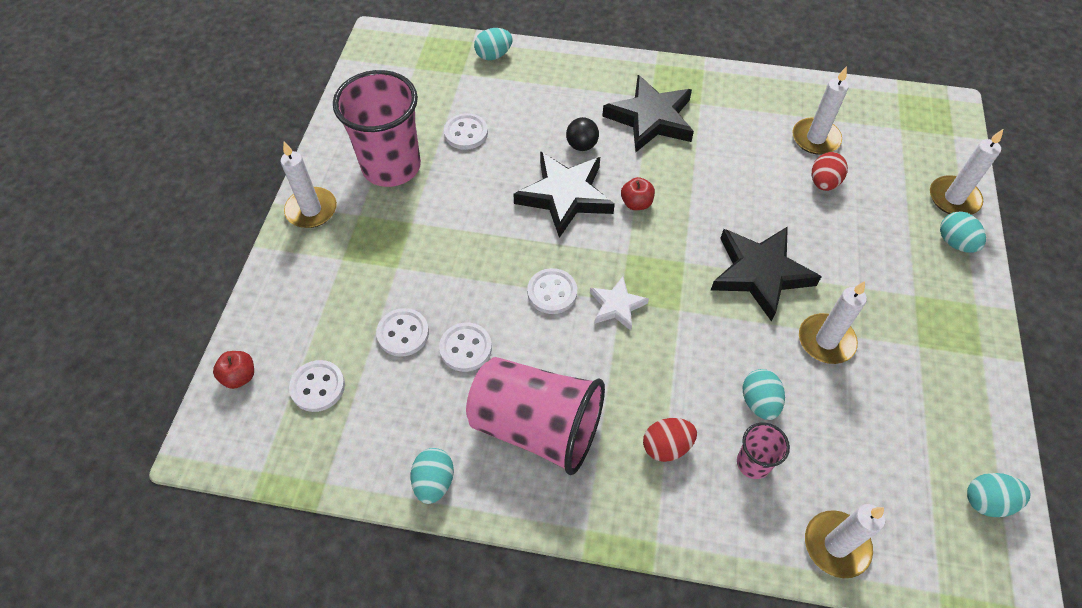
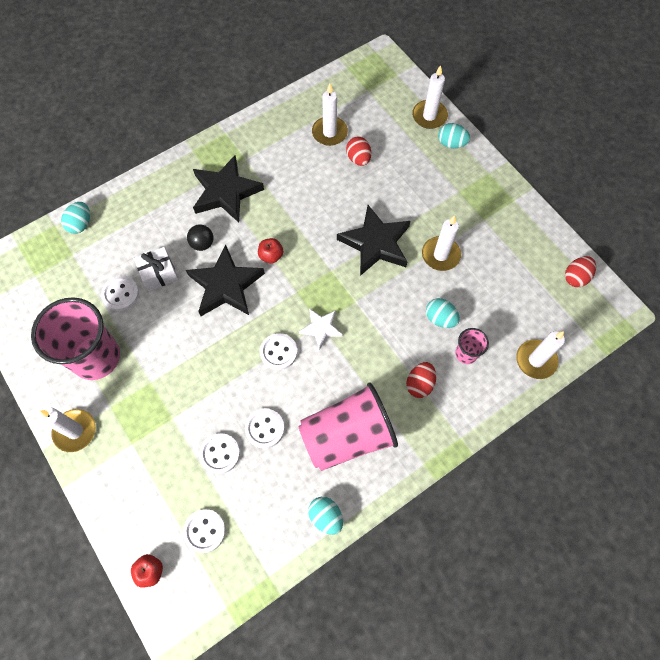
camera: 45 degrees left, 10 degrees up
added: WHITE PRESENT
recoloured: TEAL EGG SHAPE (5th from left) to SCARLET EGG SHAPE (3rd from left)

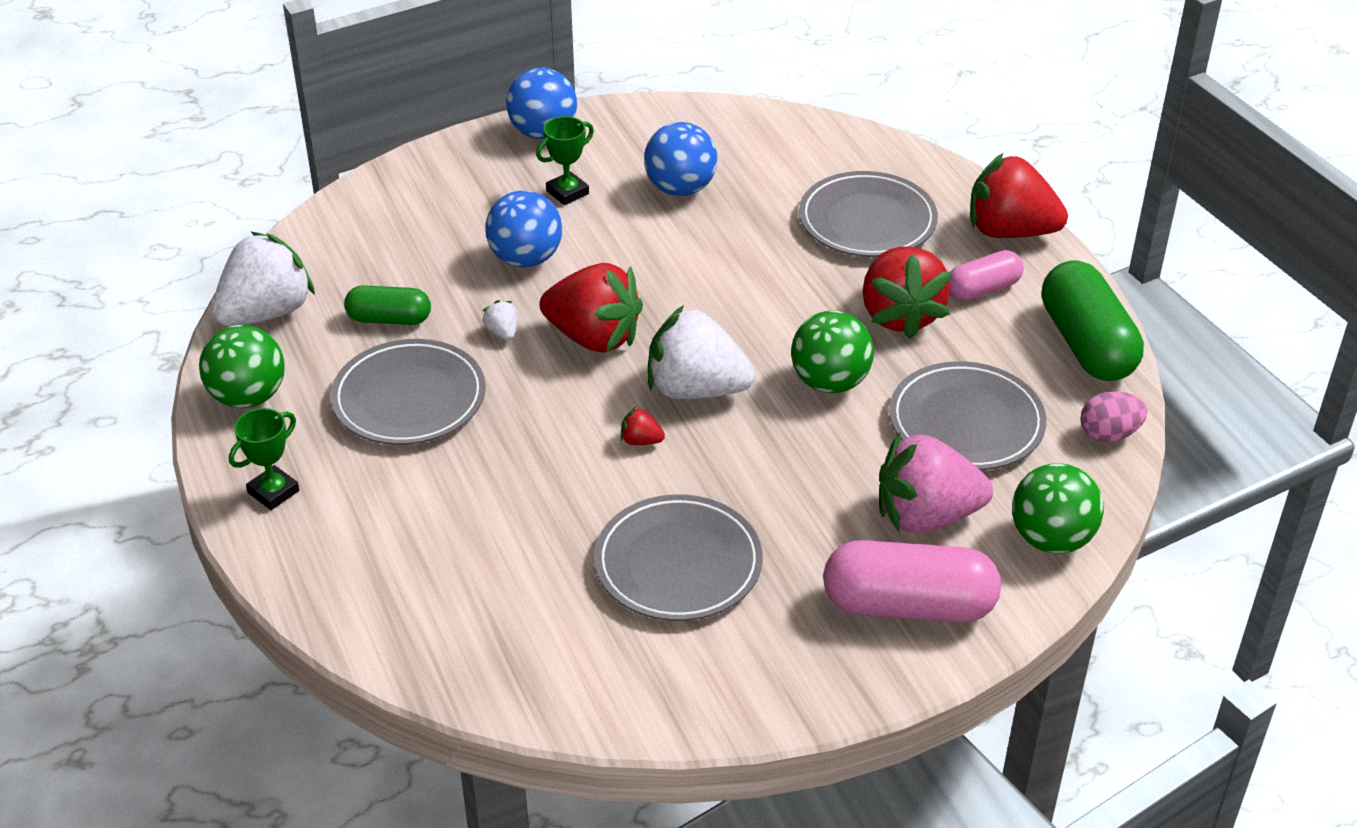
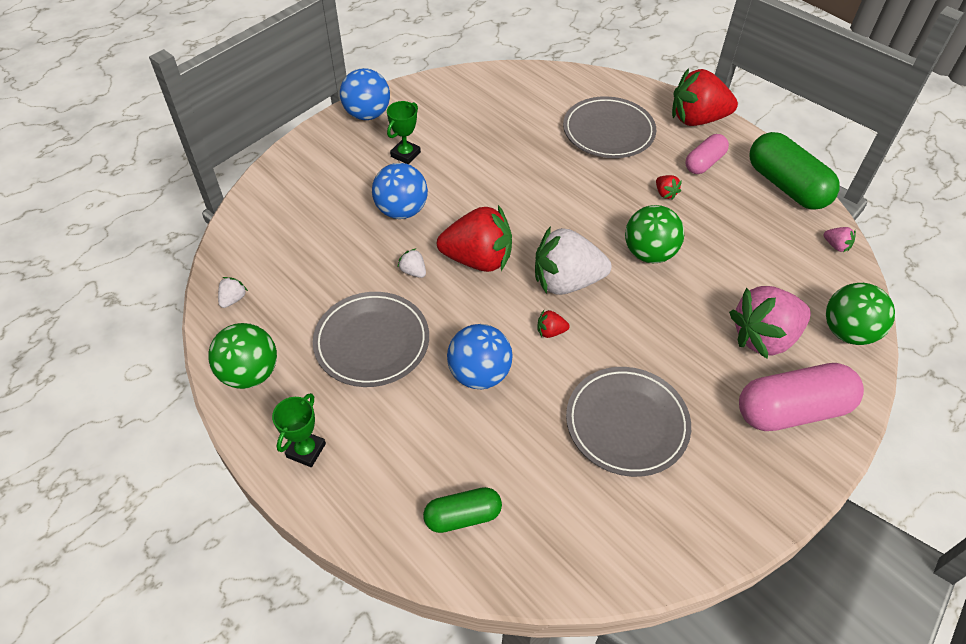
camera: 20 degrees left, 10 degrees up
removed: GREY PLATE (4th from left)
moved: ROYAL BLUE SPHERE (3rd from left); LEAF-GREEN PILL SHAPE (1st from left)
replaced: PINK EGG SHAPE to PINK TOY STRAWBERRY (2nd from left)
resized: WHITE TOY STRAWBERRY (1st from left) x0.40; SCARLET TOY STRAWBERRY (3rd from left) x0.40

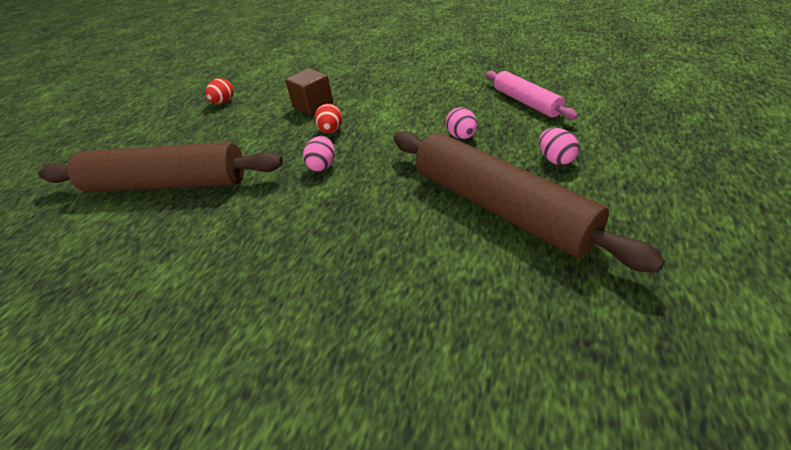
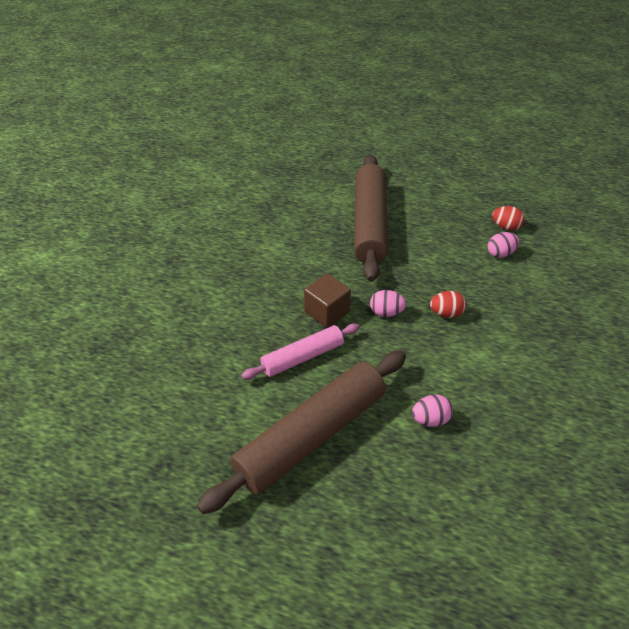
camera: 85 degrees right, 5 degrees up
moved: RUSSET CUBE; PINK ROLLING PIN; PINK EGG SHAPE (3rd from left)

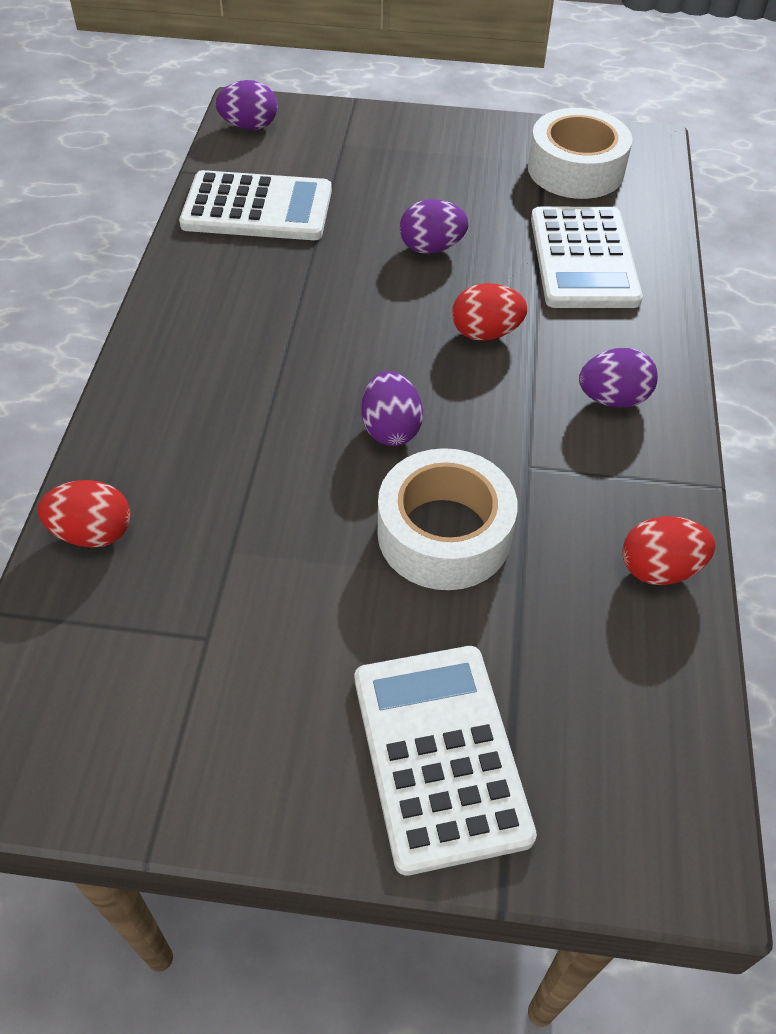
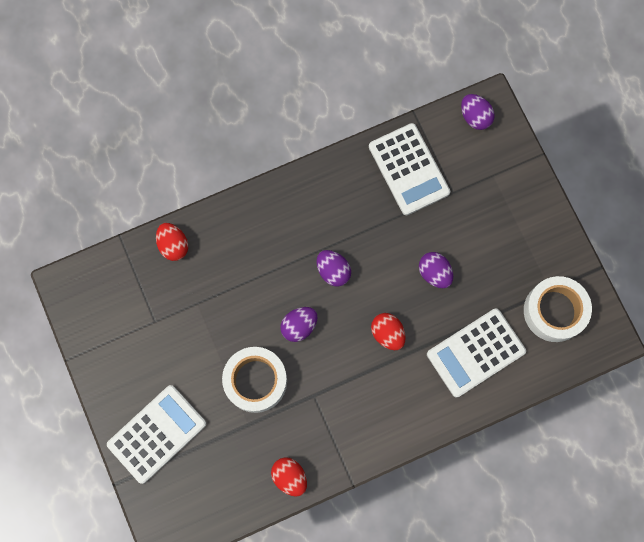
camera: 60 degrees right, 25 degrees up
moved: ROYAL PURPLE EGG SHAPE (4th from left in the first image) to ROYAL PURPLE EGG SHAPE (2nd from left)

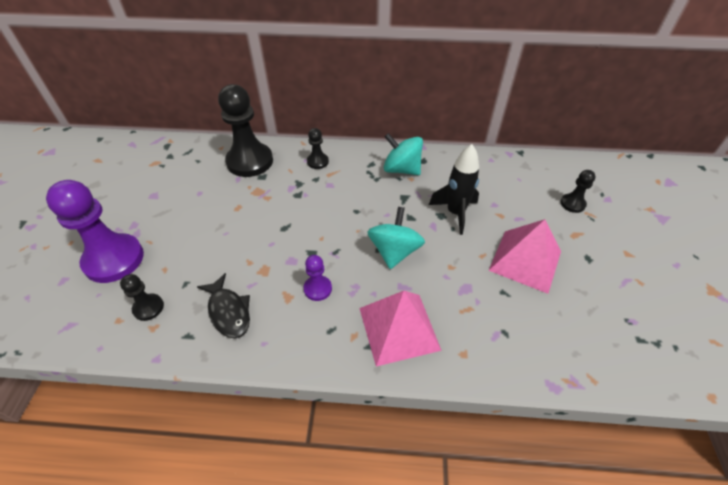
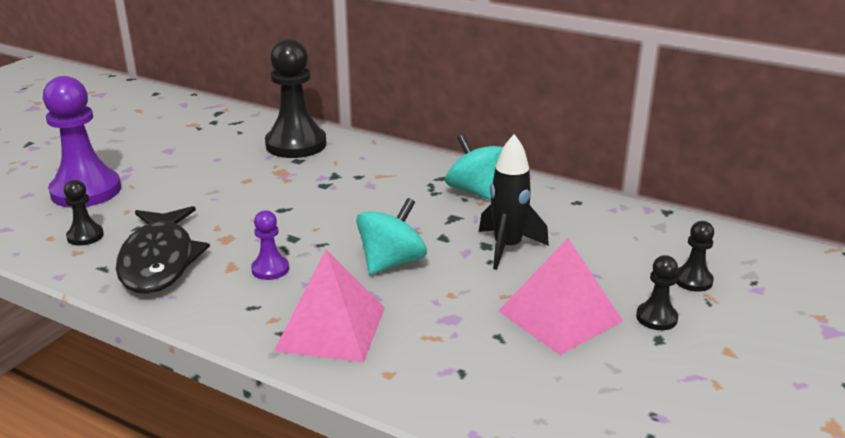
camera: 25 degrees right, 20 degrees down
moved: EBONY PAWN (3rd from left)
resized: EBONY TOY FISH x1.61

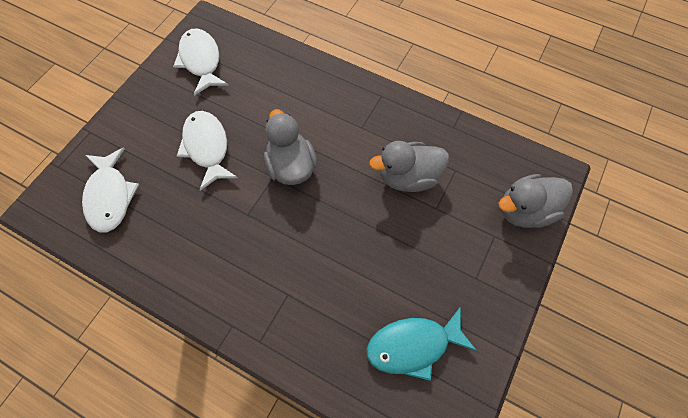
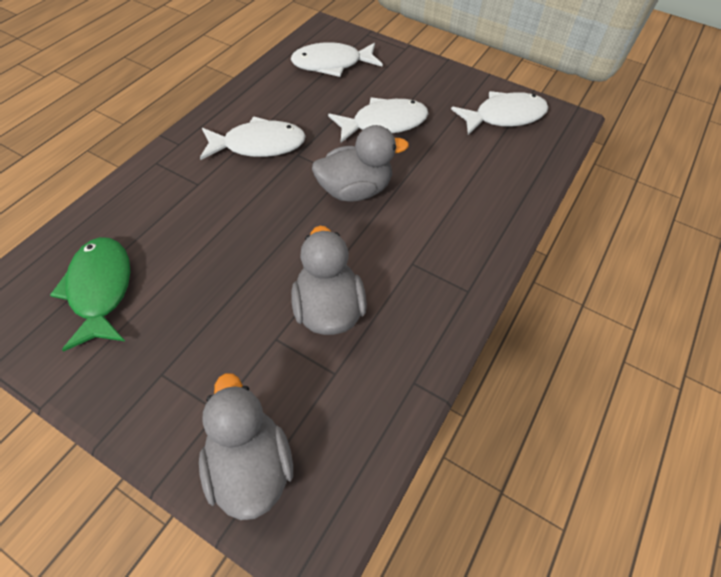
camera: 90 degrees right, 10 degrees down
added: WHITE TOY FISH (1st from left)
recoloured: TEAL TOY FISH to LEAF-GREEN TOY FISH

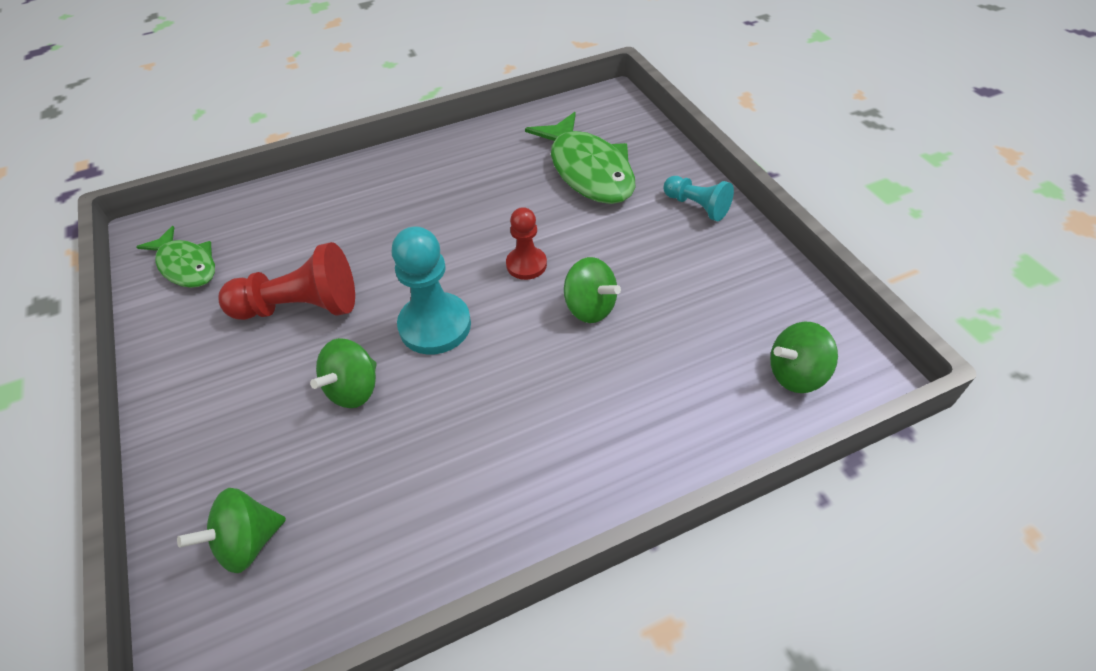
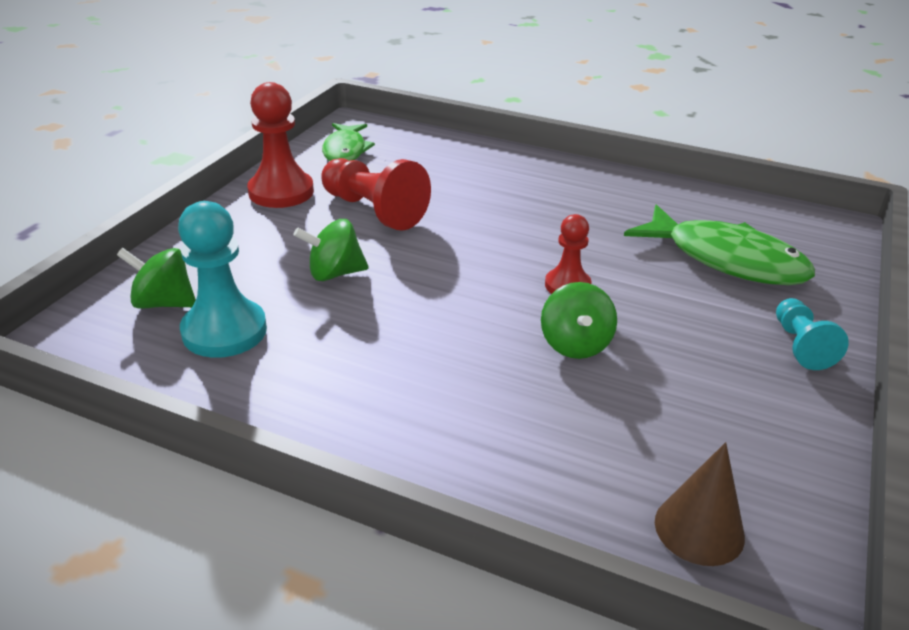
camera: 45 degrees right, 15 degrees down
added: SCARLET PAWN (1st from left)
moved: TEAL PAWN (1st from left)
replaced: LEAF-GREEN WHIRLIGIG (4th from left) to RUSSET CONE SHAPE
turned: LEAF-GREEN TOY FISH (2nd from left) 75 degrees counterclockwise

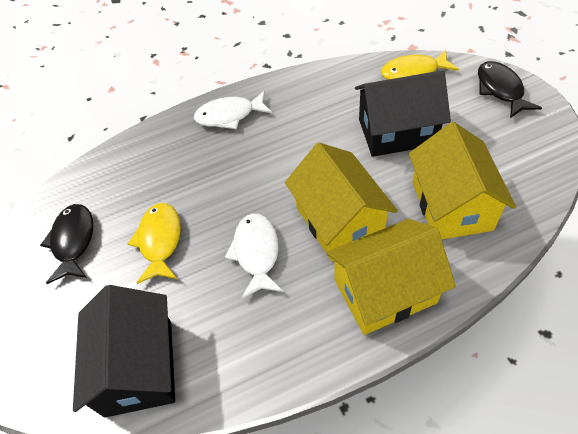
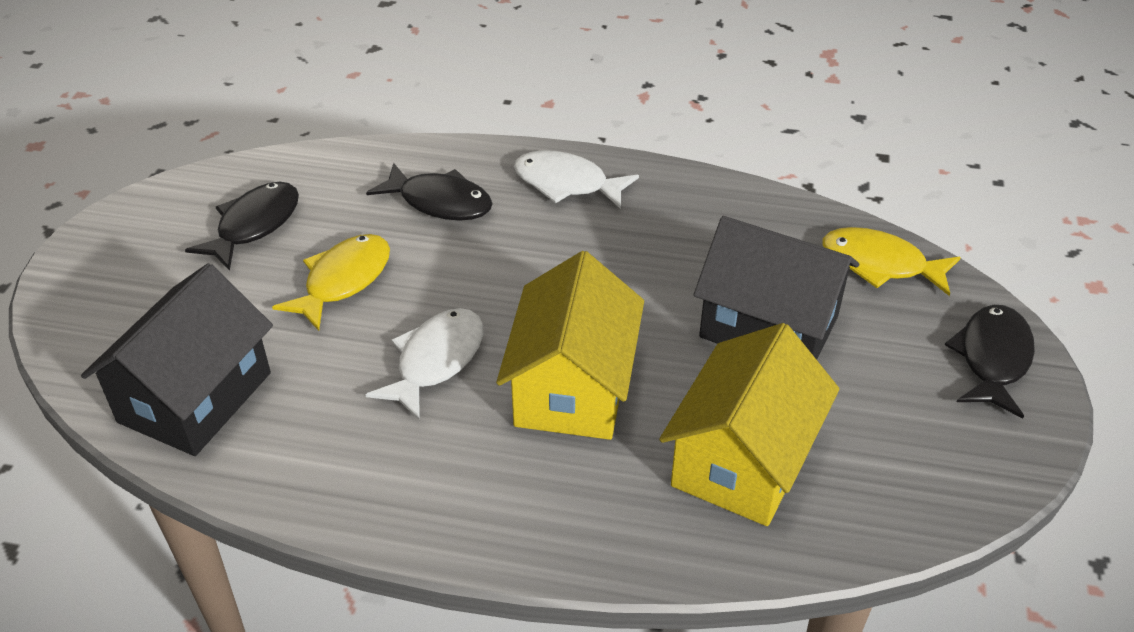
camera: 30 degrees right, 10 degrees down
removed: GOLDEN COTTAGE (2nd from left)
added: EBONY TOY FISH (2nd from left)

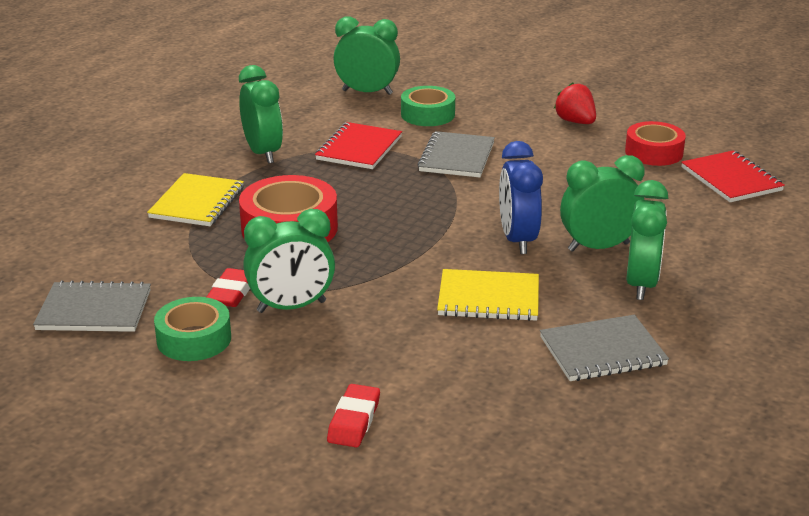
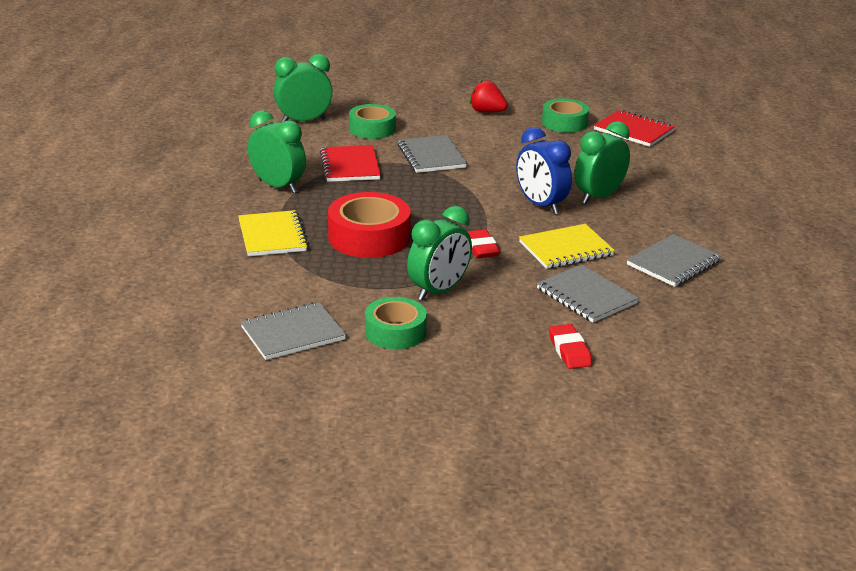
camera: 30 degrees left, 0 degrees up
removed: LEAF-GREEN CLOCK (5th from left)
added: GREY NOTEBOOK (3rd from left)
moved: SCARLET PENCIL ERASER (1st from left)
recoloured: SCARLET TAPE (2nd from left) to LEAF-GREEN TAPE (3rd from left)

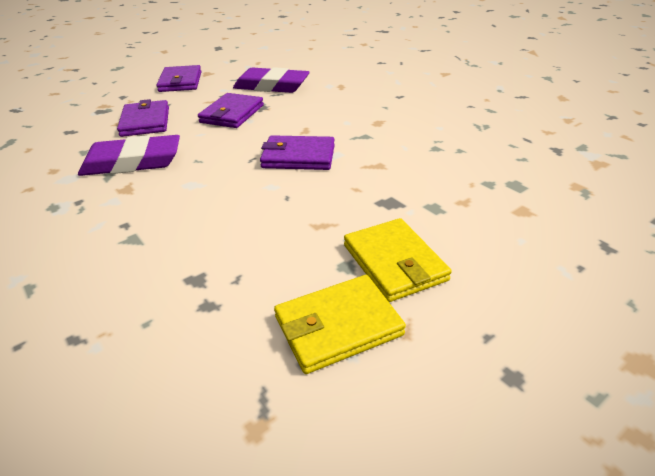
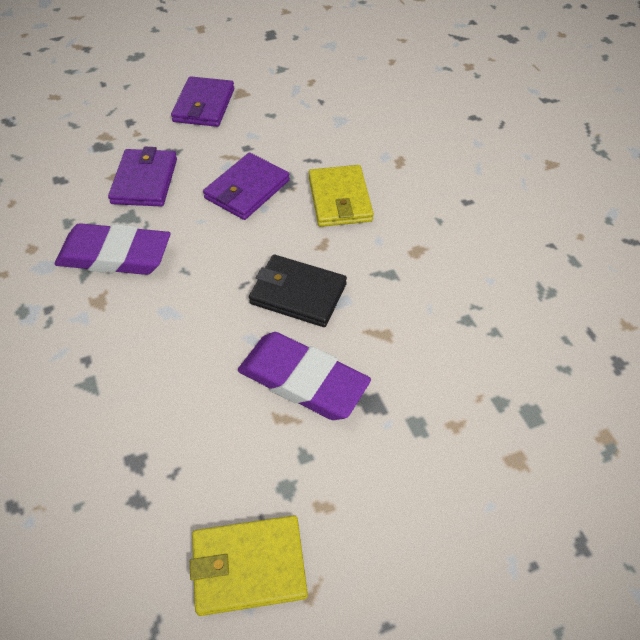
camera: 15 degrees right, 15 degrees up
moved: ROYAL PURPLE PENCIL ERASER (2nd from left); GOLDEN CARD WALLET (2nd from left)
recoloured: ROYAL PURPLE CARD WALLET (4th from left) to EBONY CARD WALLET

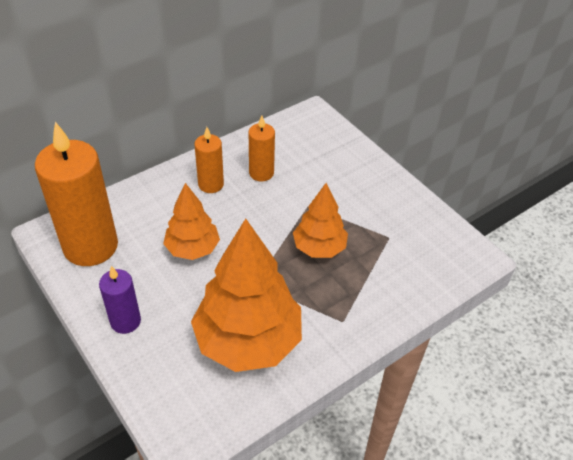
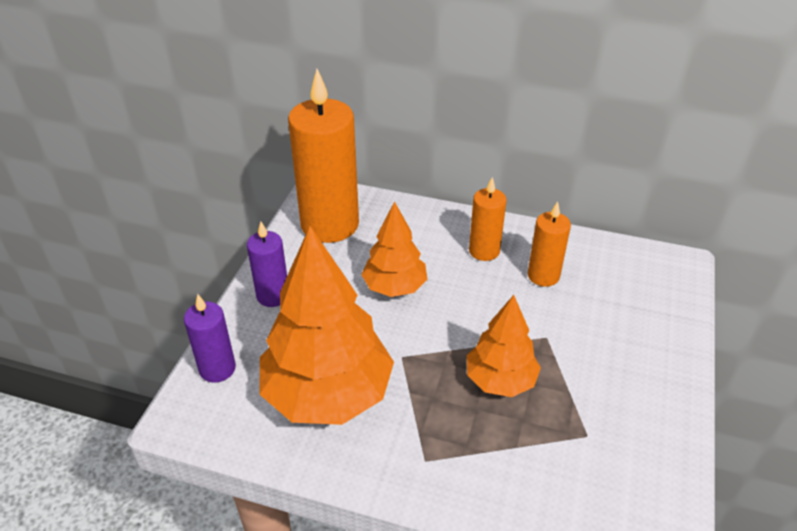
camera: 55 degrees right, 5 degrees down
added: ROYAL PURPLE PILLAR CANDLE (1st from left)

